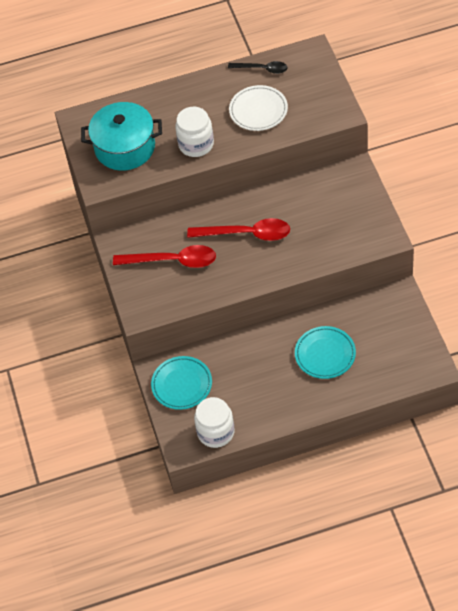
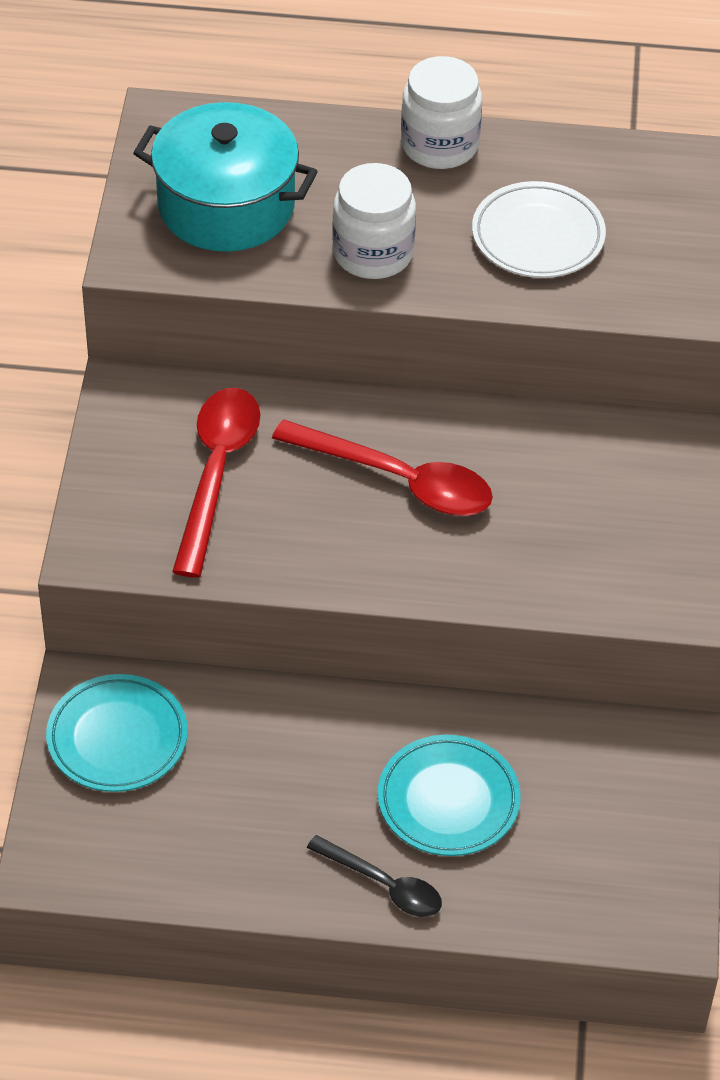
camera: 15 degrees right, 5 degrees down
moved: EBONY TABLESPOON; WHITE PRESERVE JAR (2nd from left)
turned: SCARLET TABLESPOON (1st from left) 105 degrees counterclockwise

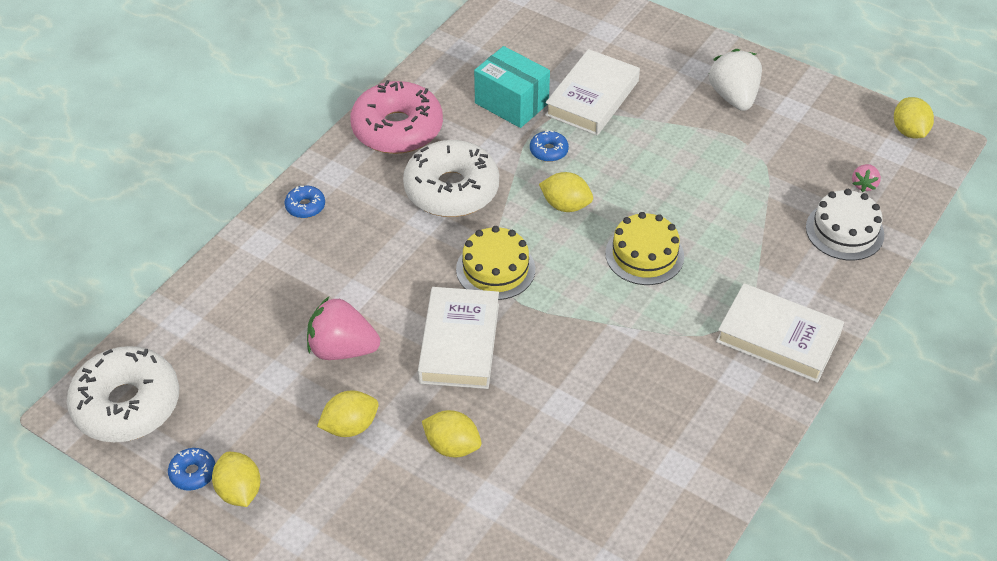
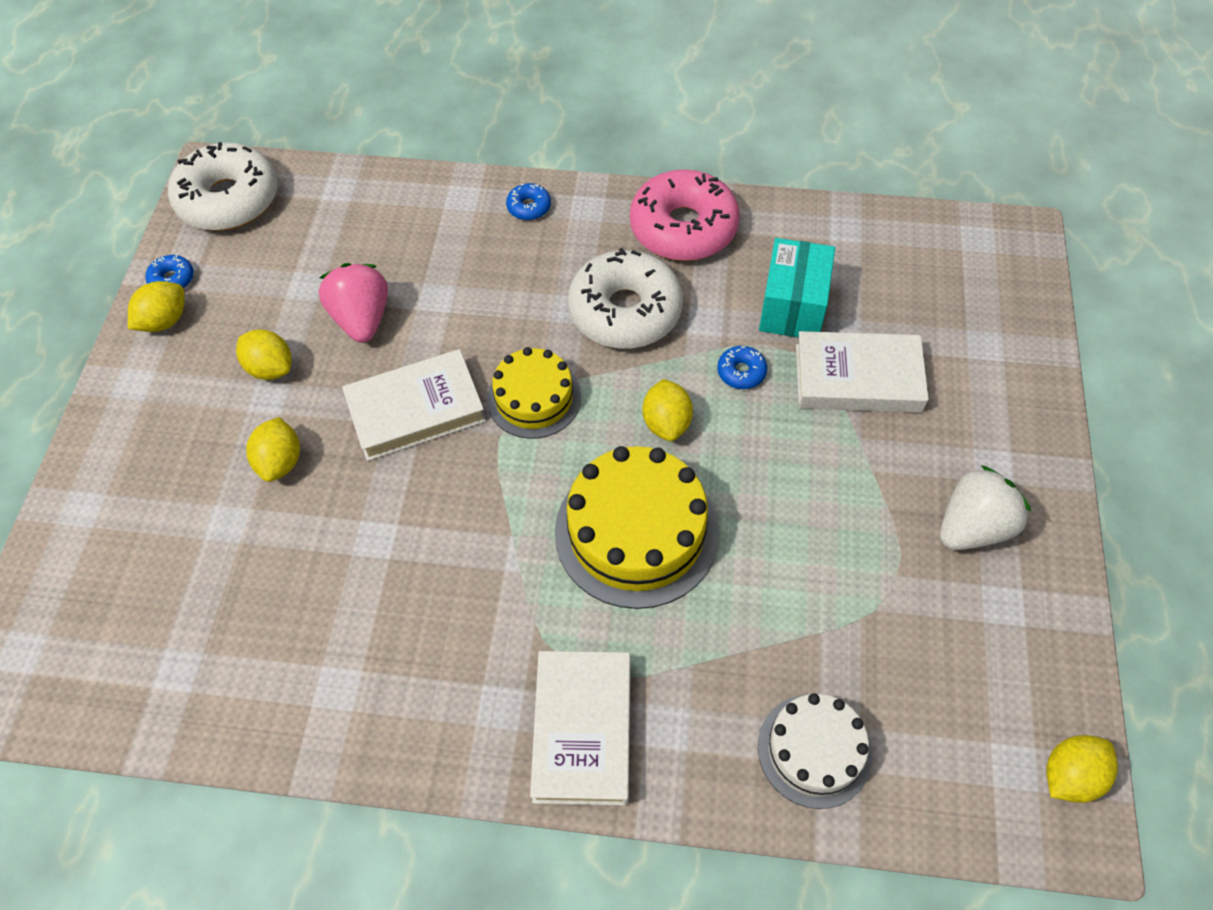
camera: 65 degrees right, 10 degrees up
removed: PINK TOY STRAWBERRY (2nd from left)
resized: GOLDEN CAKE (2nd from left) x1.62

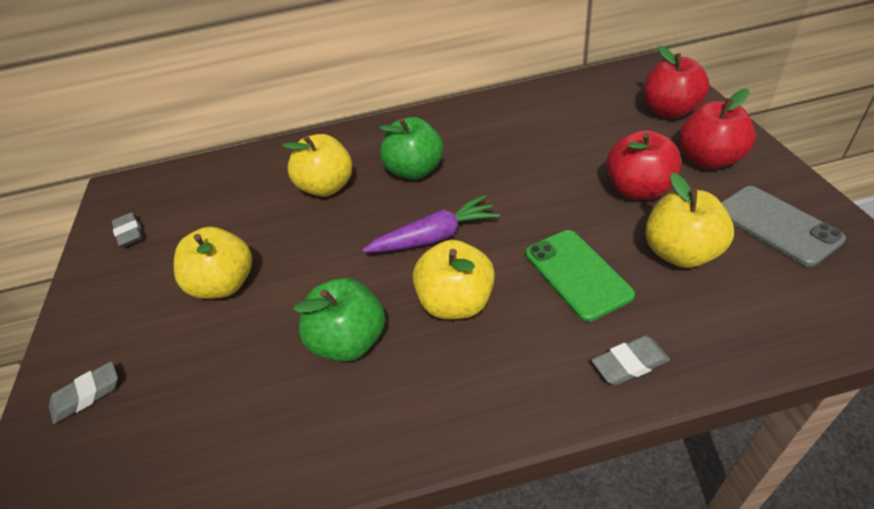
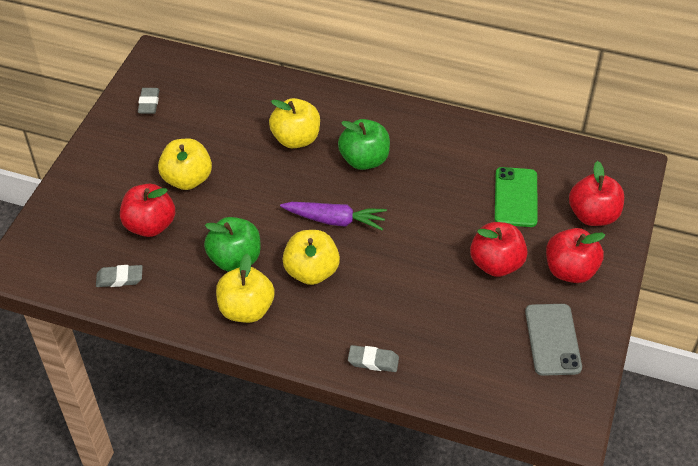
camera: 25 degrees right, 5 degrees up
added: SCARLET APPLE (1st from left)
moved: GOLDEN APPLE (4th from left in the first image) to GOLDEN APPLE (2nd from left); LEAF-GREEN SMARTPHONE; GREY PENCIL ERASER (1st from left)

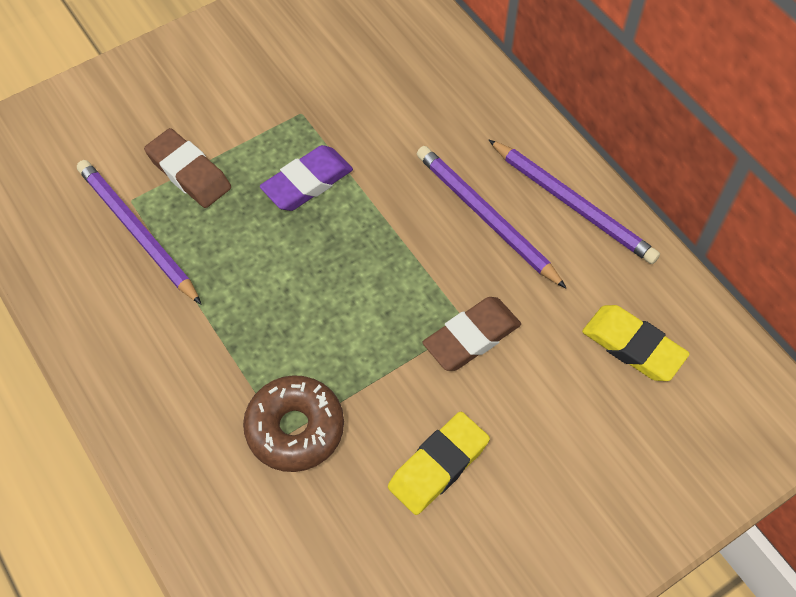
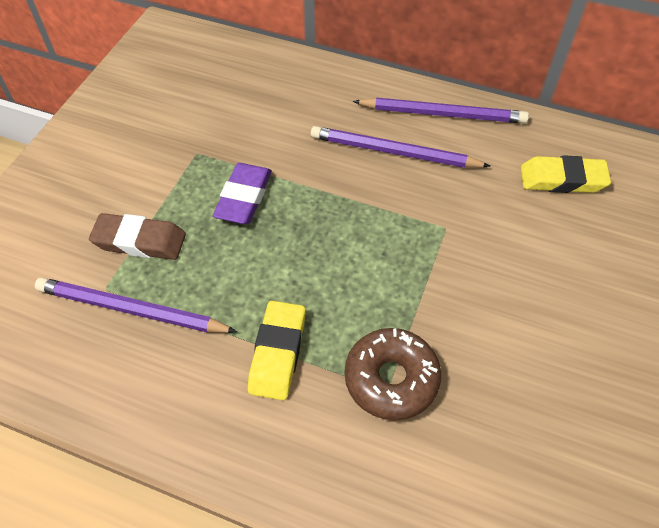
camera: 35 degrees left, 5 degrees down
removed: RUSSET PENCIL ERASER (2nd from left)
moved: GOLDEN PENCIL ERASER (1st from left)

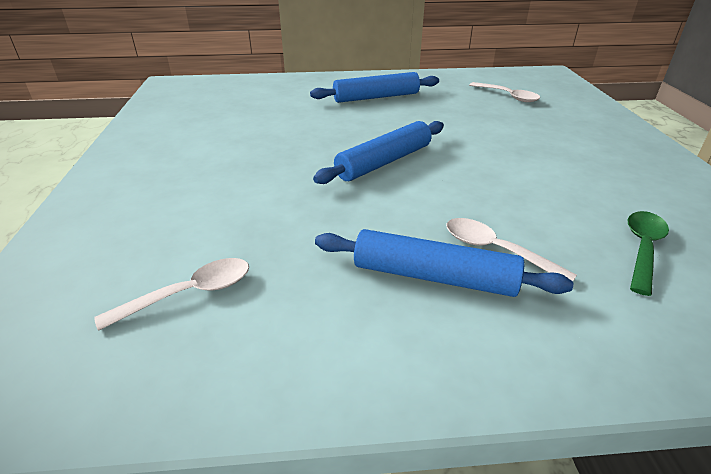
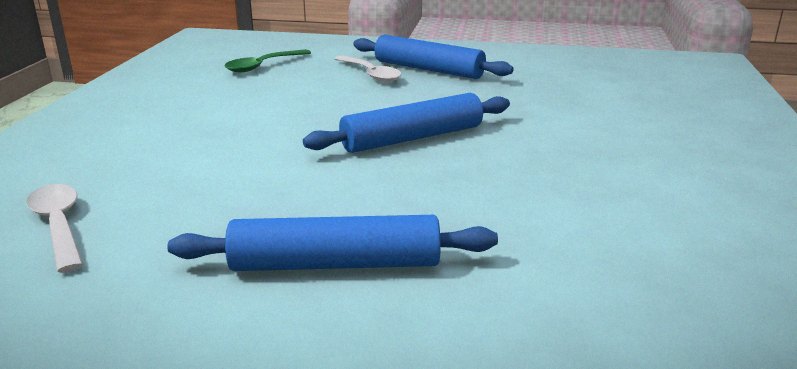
camera: 165 degrees left, 10 degrees down
removed: WHITE TABLESPOON (1st from left)

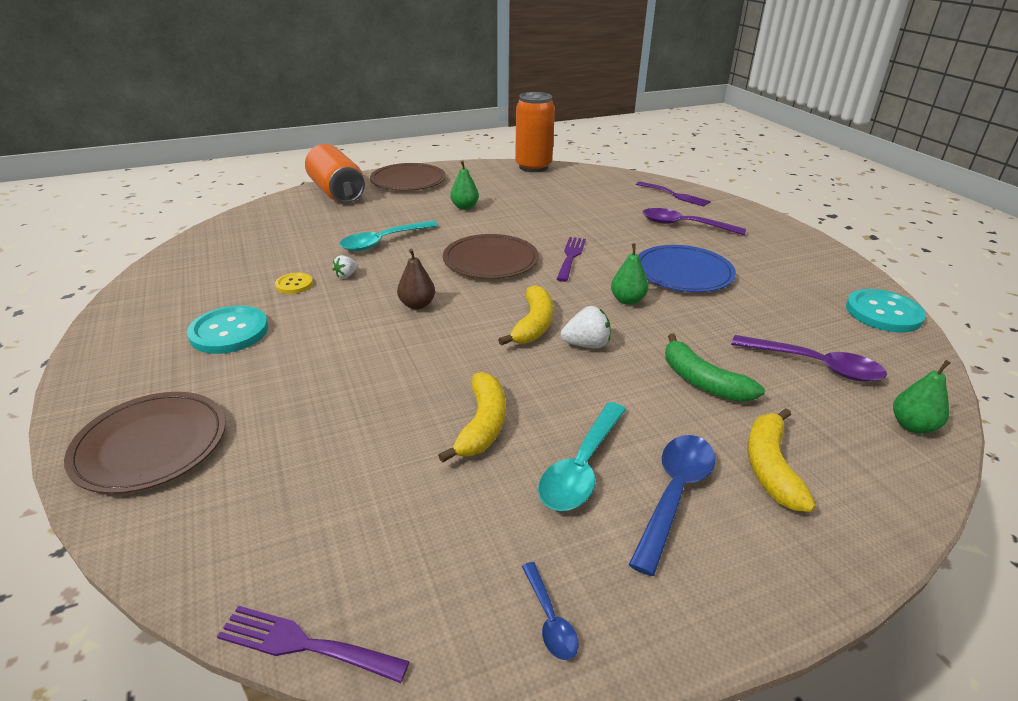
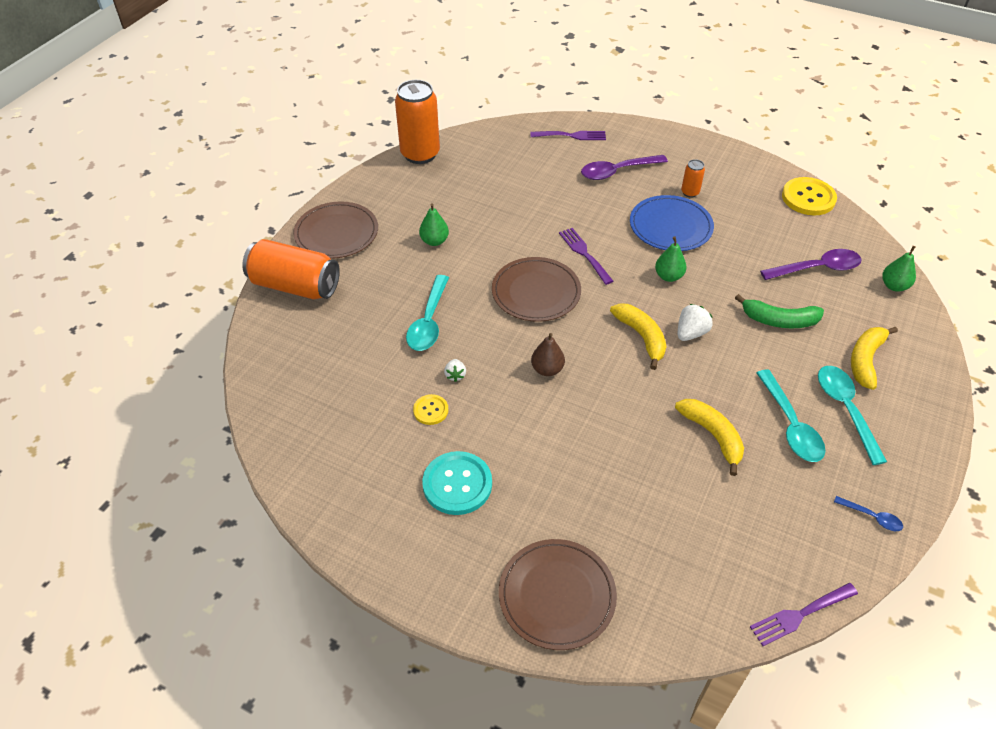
camera: 40 degrees left, 15 degrees up
added: ORANGE TIN (3rd from left)
recoloured: TEAL SHIRT BUTTON (2nd from left) to GOLDEN SHIRT BUTTON (2nd from left); ROYAL BLUE TABLESPOON (2nd from left) to TEAL TABLESPOON (3rd from left)
turned: GOLDEN BANANA (3rd from left) 60 degrees clockwise

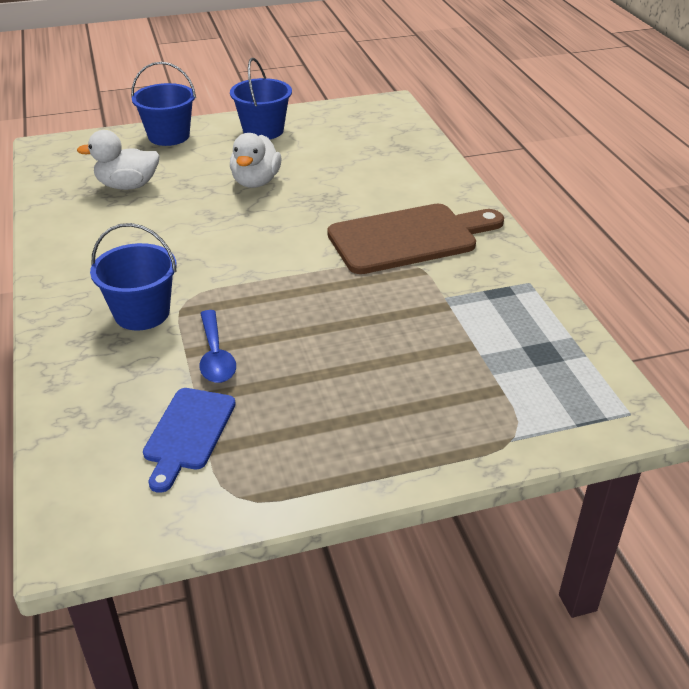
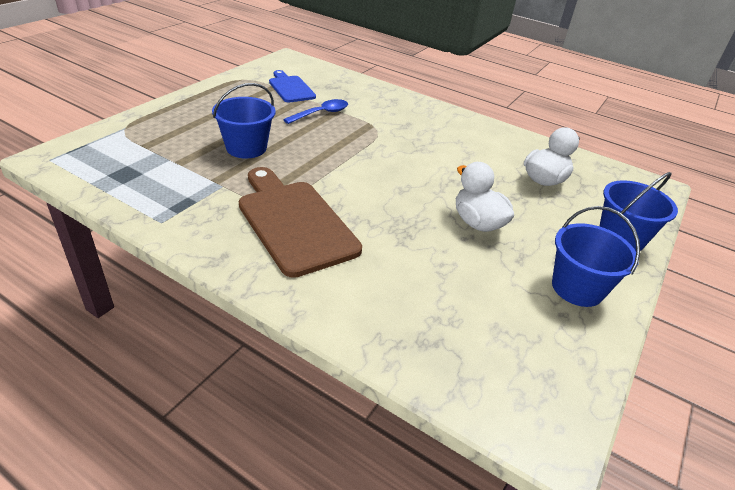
camera: 135 degrees right, 0 degrees up
moved: ROYAL BLUE PAIL (1st from left)
turned: RUSSET CUTTING BOARD 120 degrees clockwise; ROYAL BLUE TABLESPOON 105 degrees clockwise

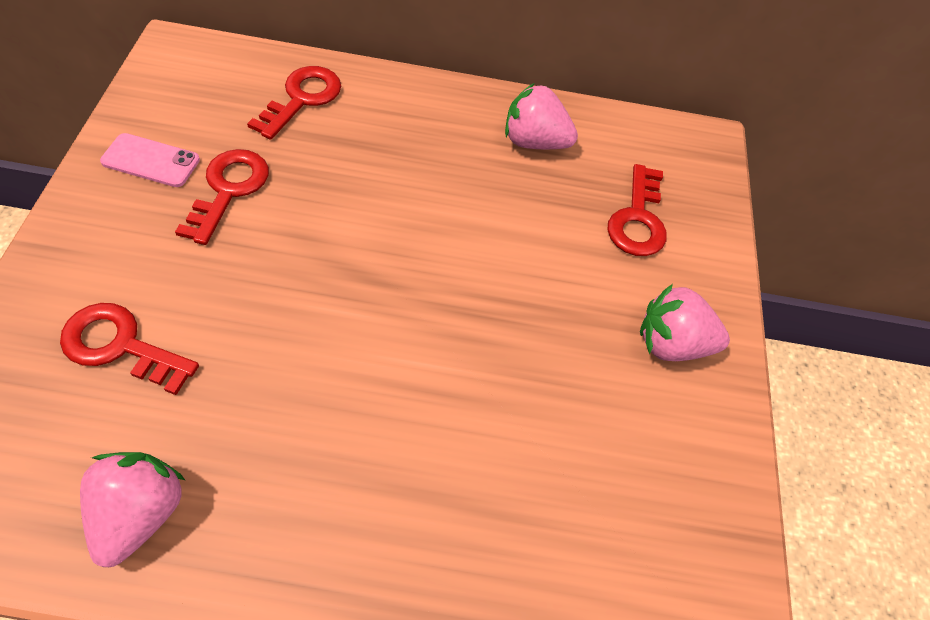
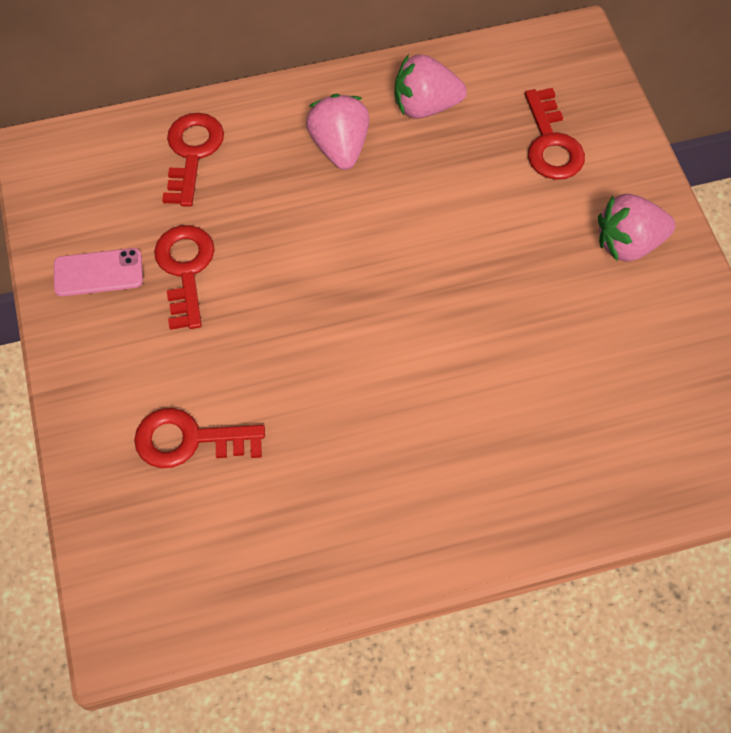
camera: 15 degrees left, 5 degrees up
moved: PINK TOY STRAWBERRY (1st from left)

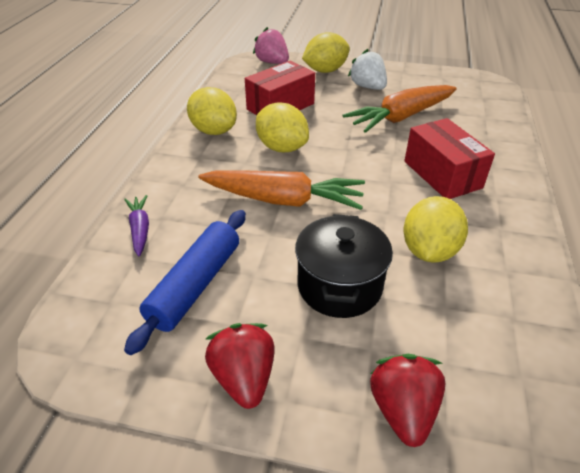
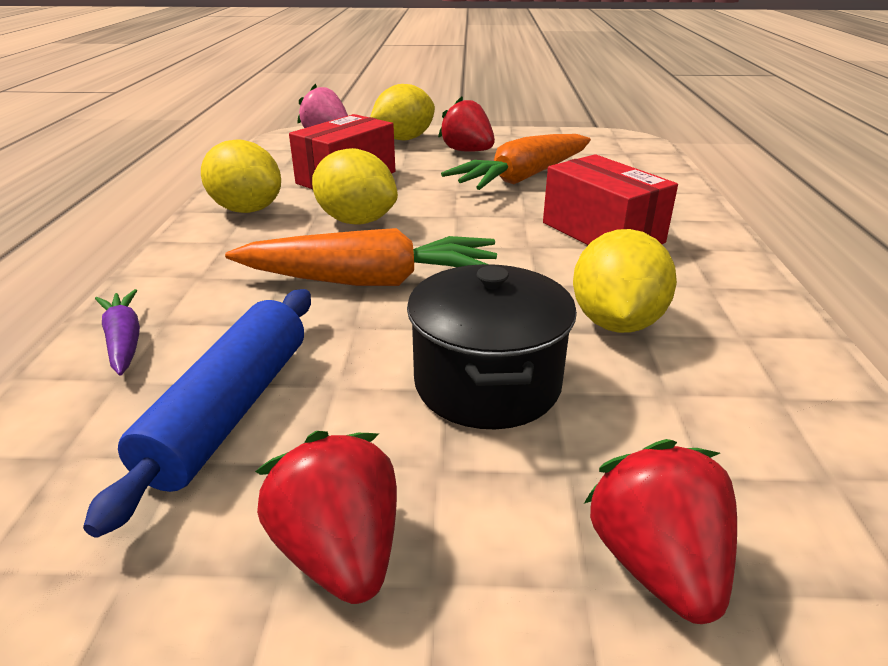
camera: 10 degrees left, 10 degrees down
recoloured: WHITE TOY STRAWBERRY to SCARLET TOY STRAWBERRY (2nd from left)

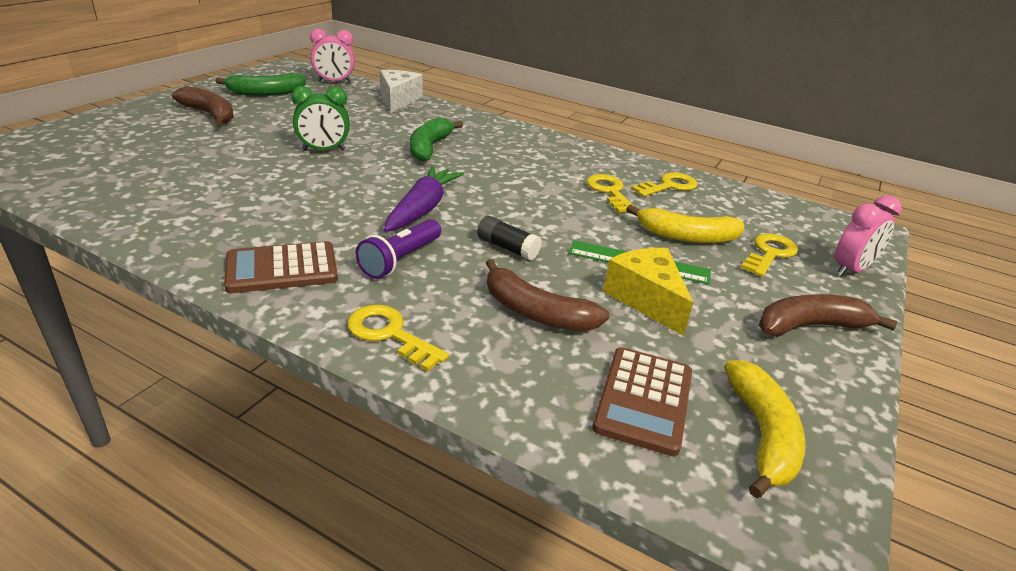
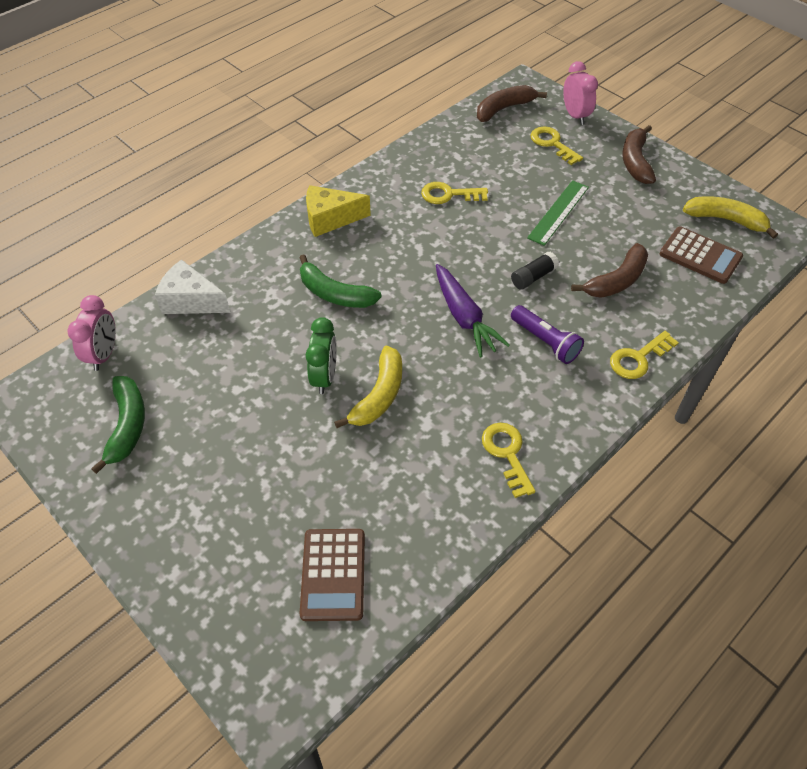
camera: 70 degrees left, 20 degrees up
moved: RUSSET BANANA (1st from left); GOLDEN LATCHKEY (3rd from left in the first image) to GOLDEN LATCHKEY (2nd from left); GOLDEN BANANA (1st from left); RUSSET CALCULATOR (1st from left); GOLDEN CHEESE
turned: ROYAL PURPLE ROOT VEGETABLE 150 degrees counterclockwise

